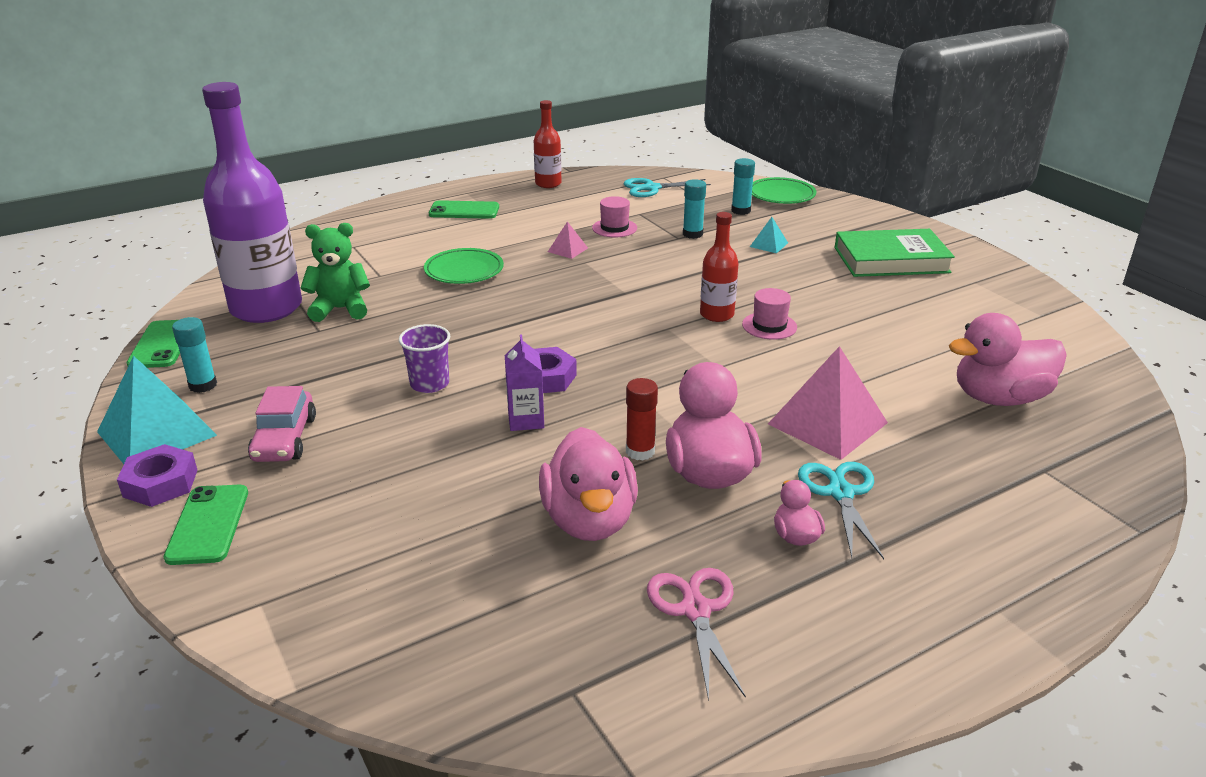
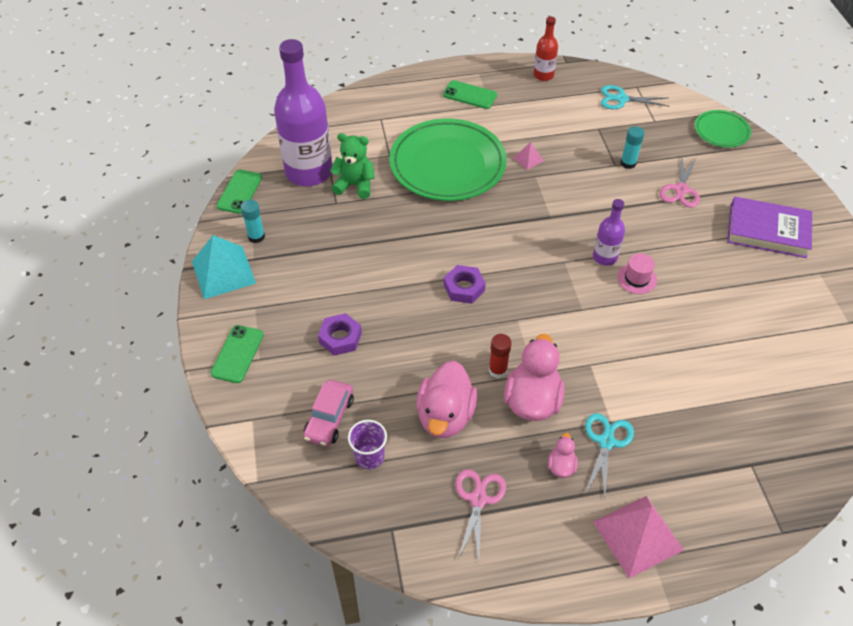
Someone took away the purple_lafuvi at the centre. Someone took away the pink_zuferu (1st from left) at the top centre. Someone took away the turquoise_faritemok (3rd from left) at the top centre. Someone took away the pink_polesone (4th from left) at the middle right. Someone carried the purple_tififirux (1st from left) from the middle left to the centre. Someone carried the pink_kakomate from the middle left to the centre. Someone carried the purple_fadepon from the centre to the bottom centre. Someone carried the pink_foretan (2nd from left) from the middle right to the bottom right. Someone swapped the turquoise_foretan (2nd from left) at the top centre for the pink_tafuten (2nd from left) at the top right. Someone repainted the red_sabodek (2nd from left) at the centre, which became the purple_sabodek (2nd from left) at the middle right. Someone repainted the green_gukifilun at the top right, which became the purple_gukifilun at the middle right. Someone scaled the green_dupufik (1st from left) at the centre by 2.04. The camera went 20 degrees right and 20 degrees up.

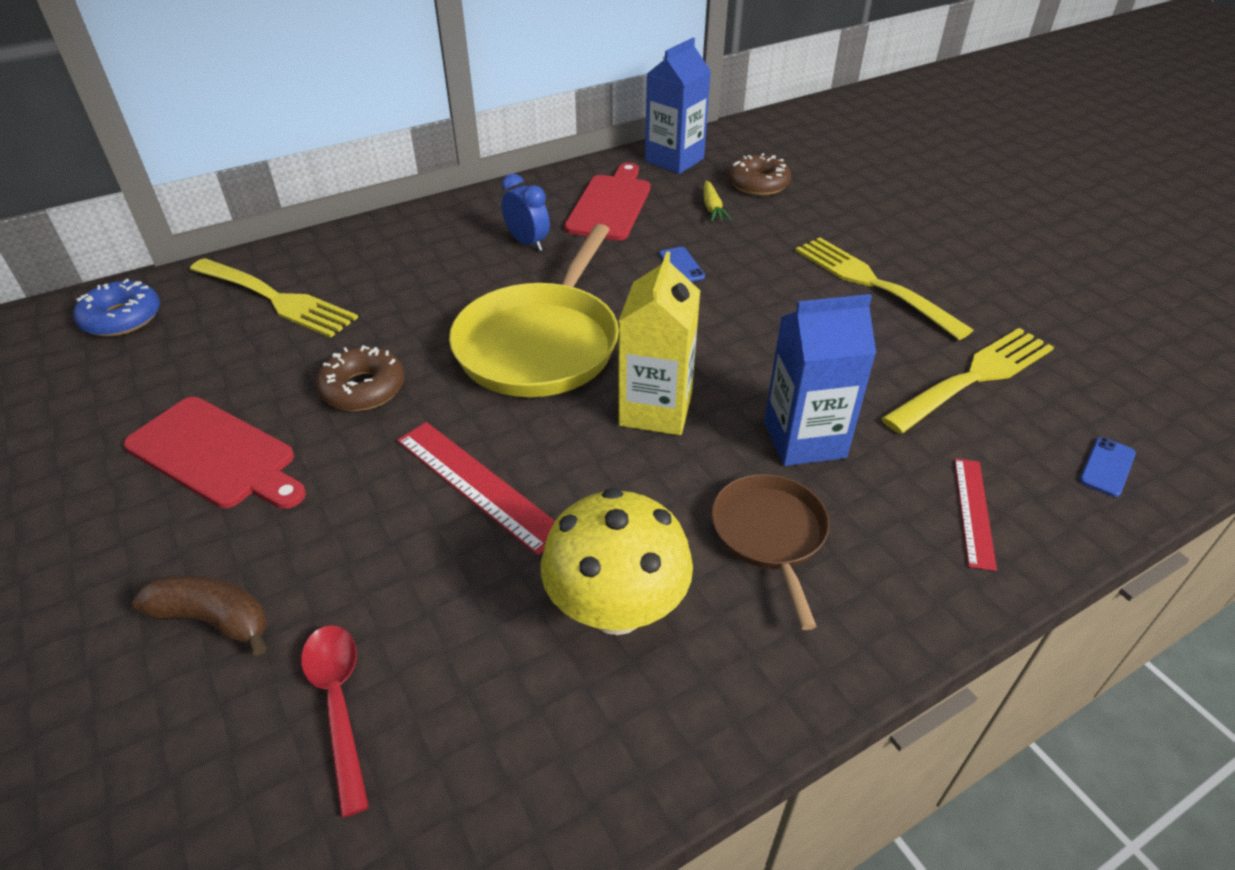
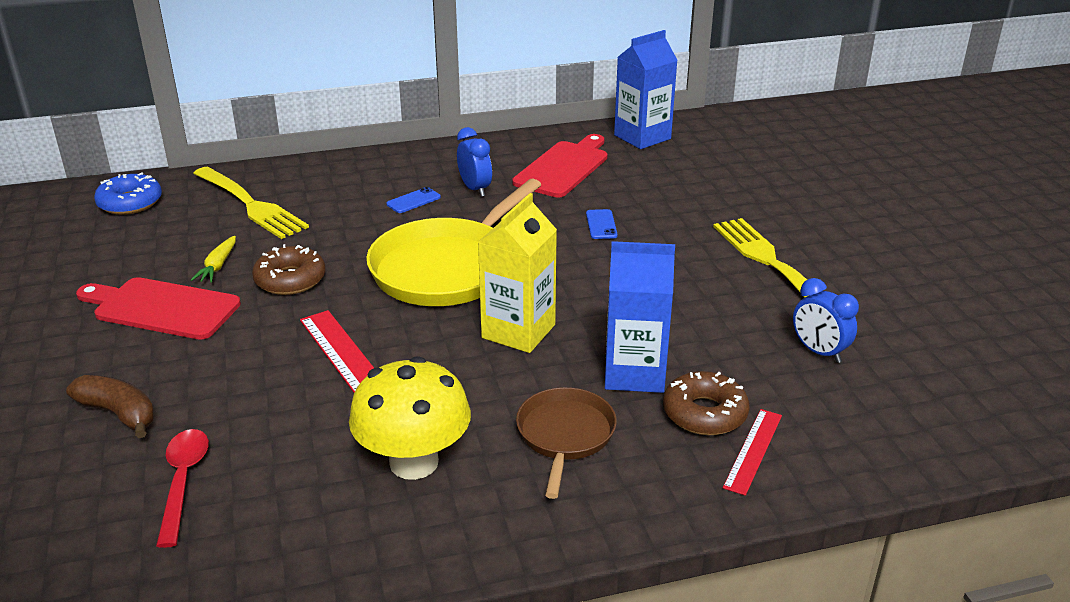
Someone carried the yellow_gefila from the top centre to the middle left. Someone carried the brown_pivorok (2nd from left) from the top centre to the bottom centre. Someone carried the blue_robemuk (2nd from left in the first image) from the middle right to the top centre. Someone swapped the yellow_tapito (3rd from left) at the middle right for the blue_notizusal (2nd from left) at the middle right. Someone rotated the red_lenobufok (1st from left) at the middle left by 150 degrees clockwise. The camera went 15 degrees right and 10 degrees down.

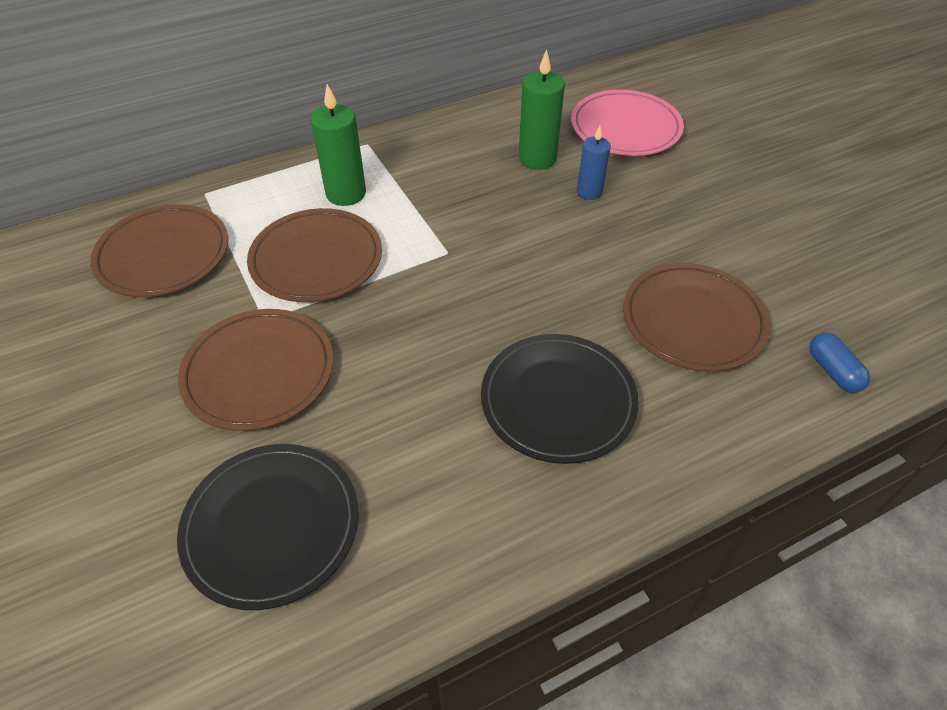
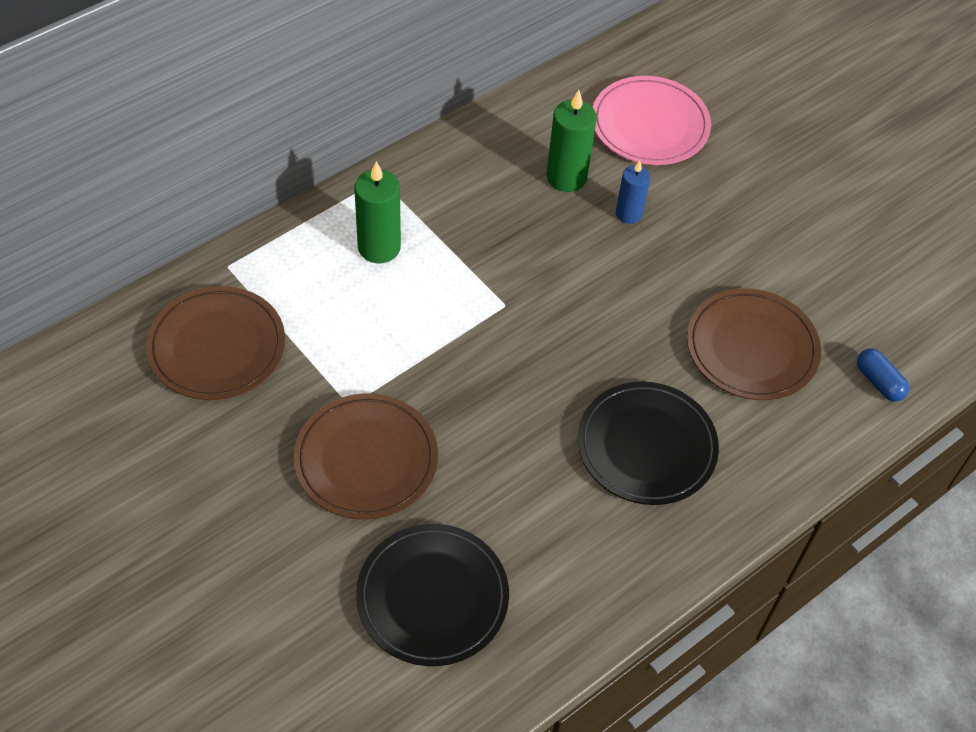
Someone took away the brown_dupufik (3rd from left) at the middle left. The camera went 15 degrees left and 5 degrees up.

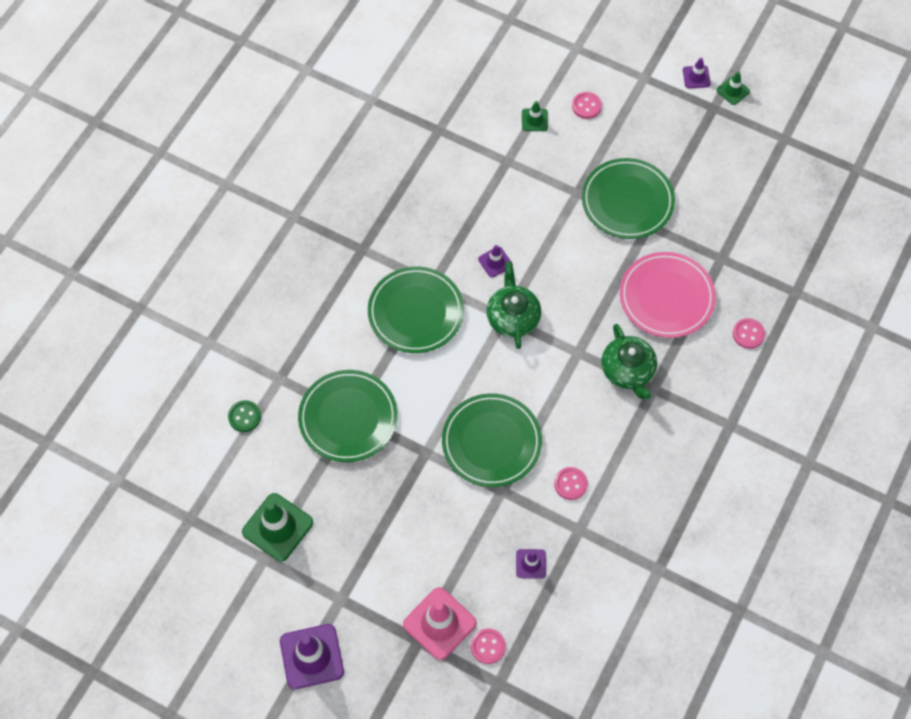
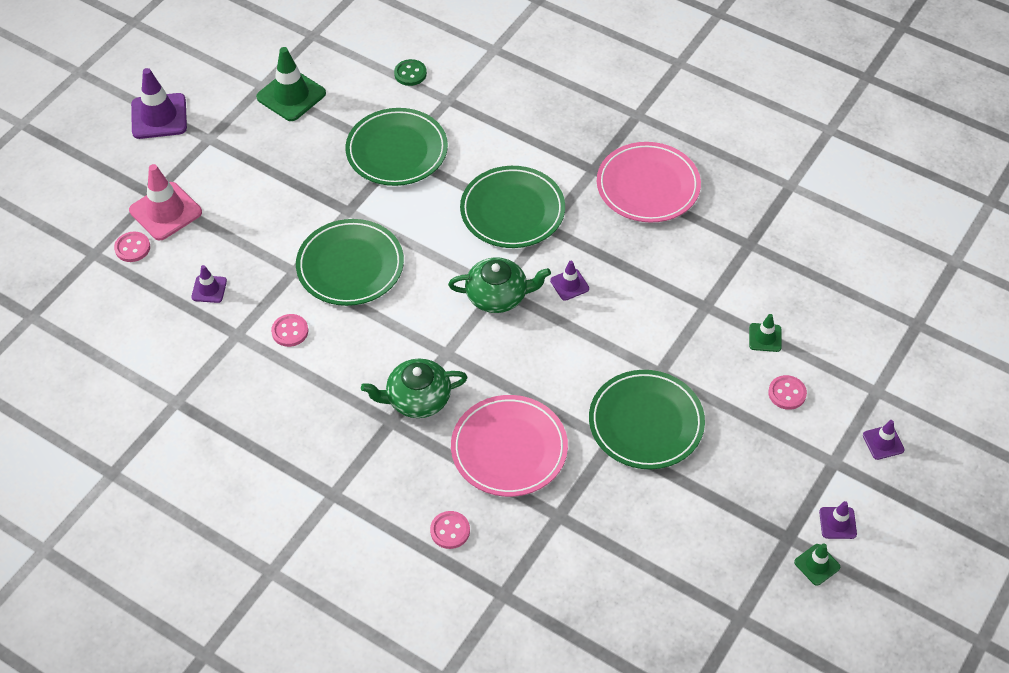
Someone put down the pink_dupufik (2nd from left) at the top centre. Someone put down the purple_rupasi (5th from left) at the middle right. The camera went 95 degrees right and 10 degrees down.

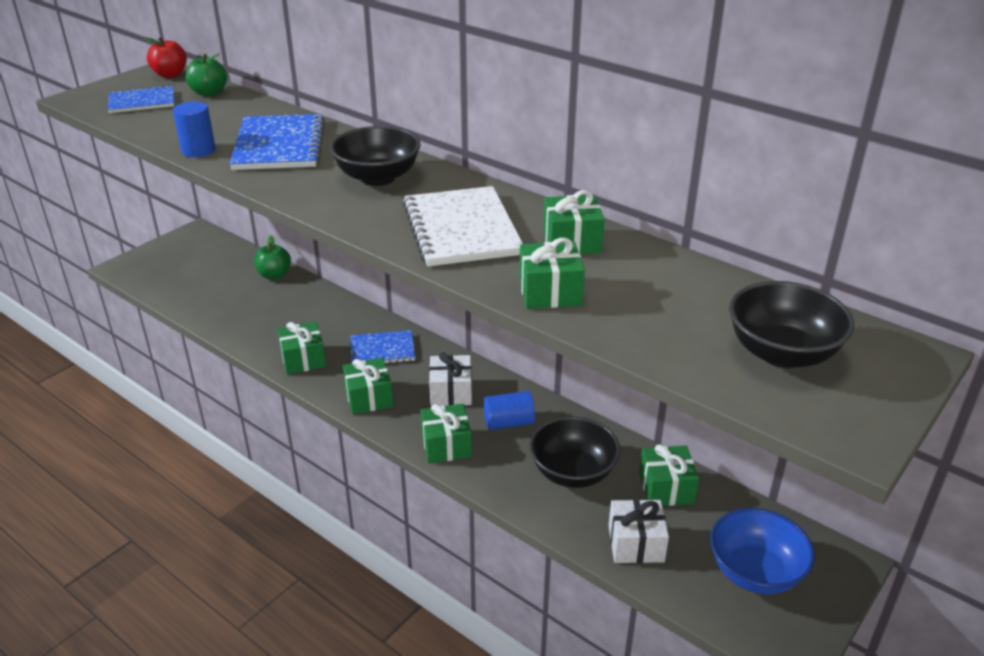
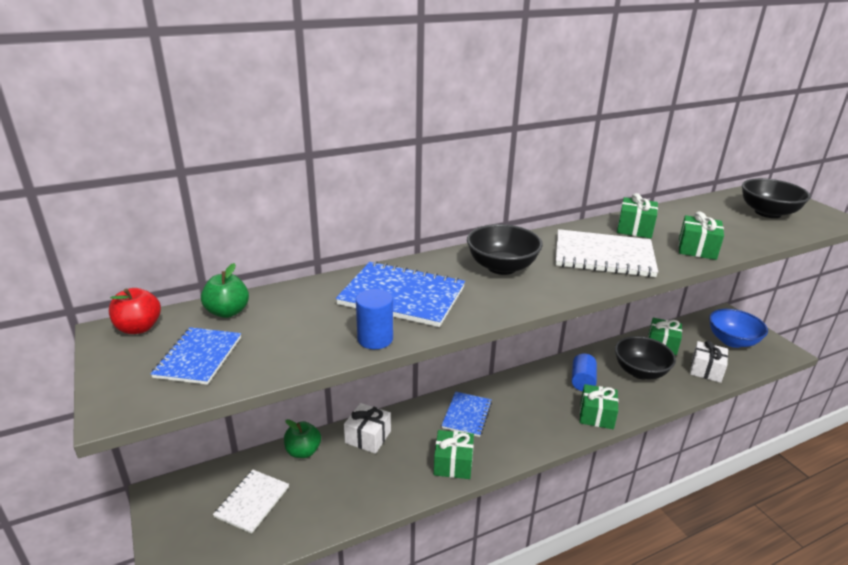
Someone took away the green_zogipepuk (2nd from left) at the centre. Someone put down the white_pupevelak (1st from left) at the bottom left. Someone carried the white_zogipepuk (1st from left) from the centre to the bottom centre. The camera went 65 degrees left and 5 degrees down.

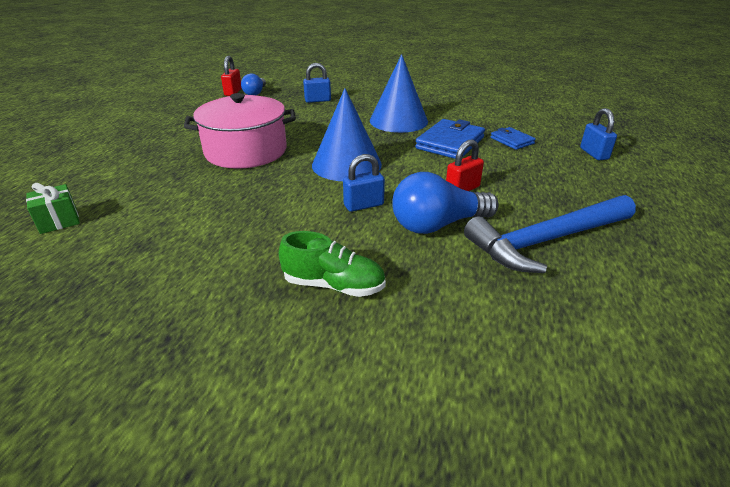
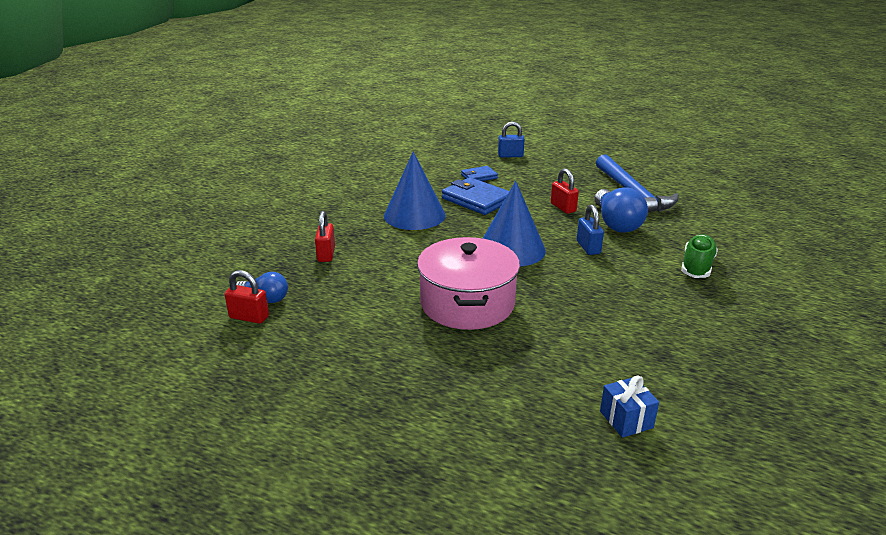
Someone repainted the green_zogipepuk at the middle left, which became the blue_zogipepuk at the bottom right. Someone repainted the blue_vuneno (1st from left) at the top centre, which became the red_vuneno (2nd from left) at the centre. The camera went 80 degrees left and 5 degrees down.

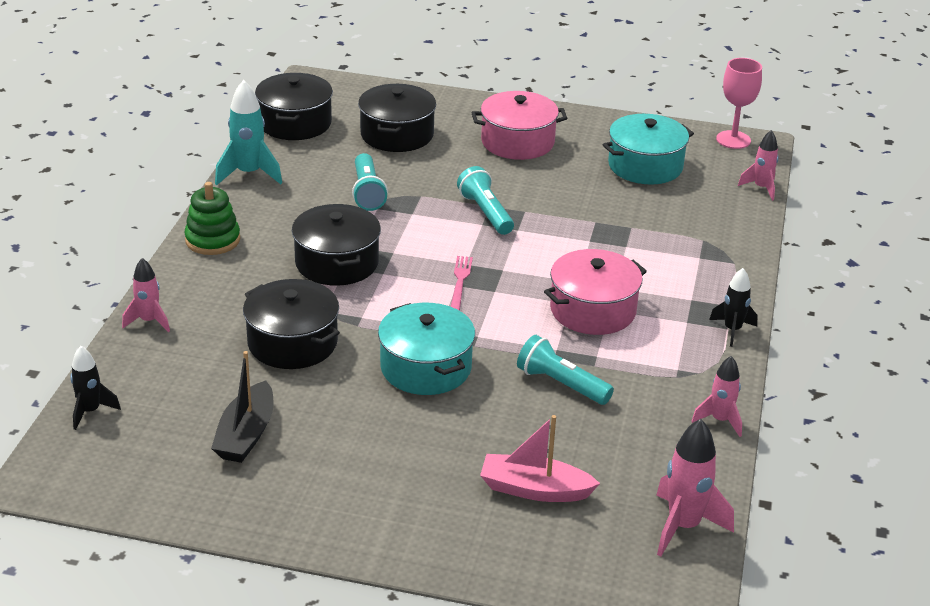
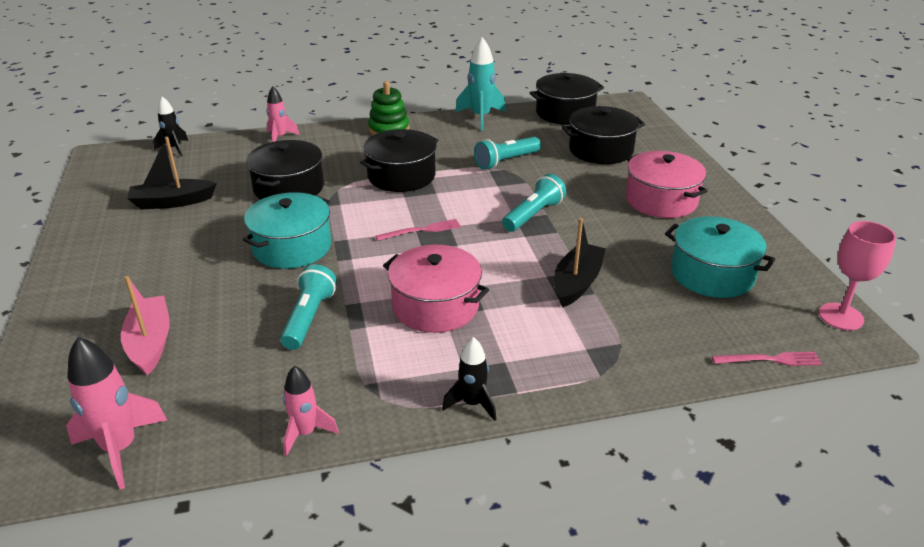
Someone put down the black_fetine (2nd from left) at the centre. Someone swapped the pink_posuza (4th from left) at the top right for the pink_tapito (2nd from left) at the middle right. The camera went 65 degrees right and 0 degrees up.

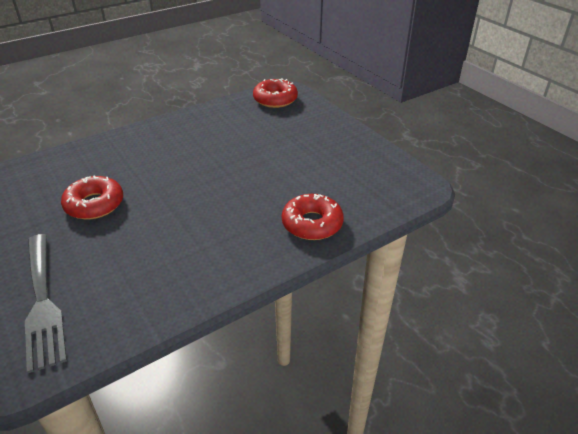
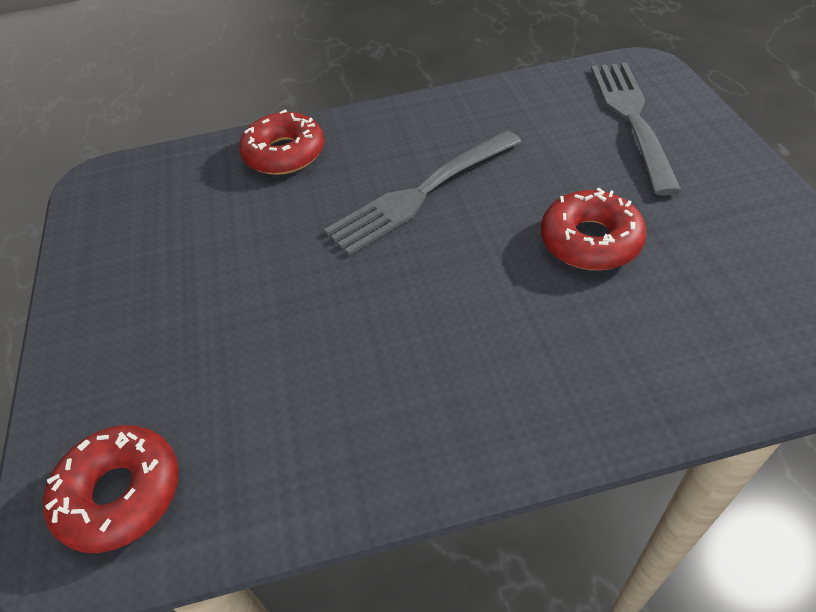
Someone put down the grey_tapito (1st from left) at the top centre. The camera went 155 degrees left and 10 degrees up.

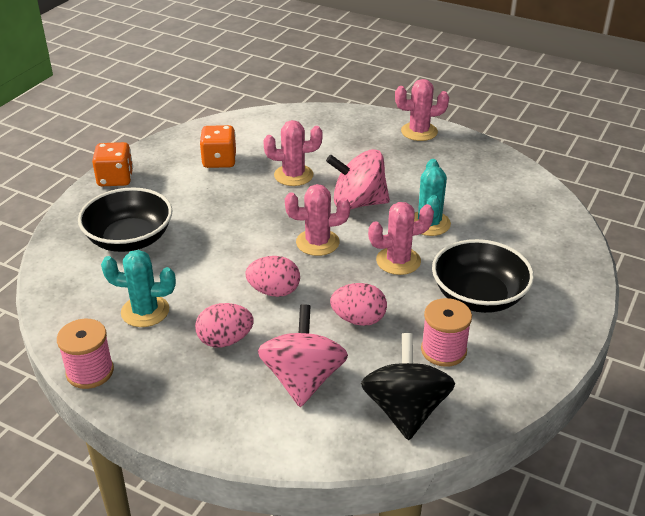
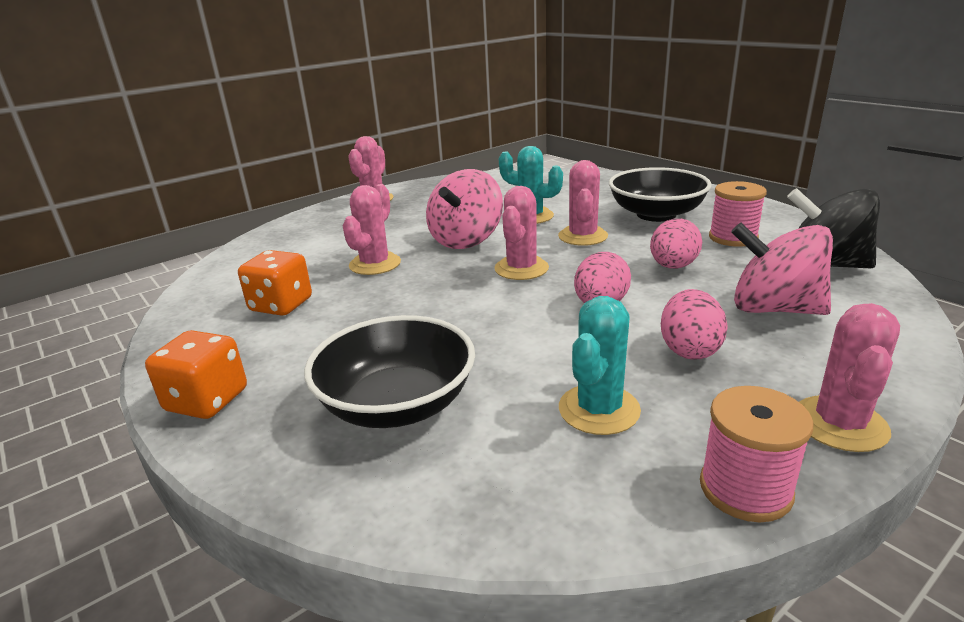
Someone put down the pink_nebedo (5th from left) at the middle right. The camera went 65 degrees left and 10 degrees down.

